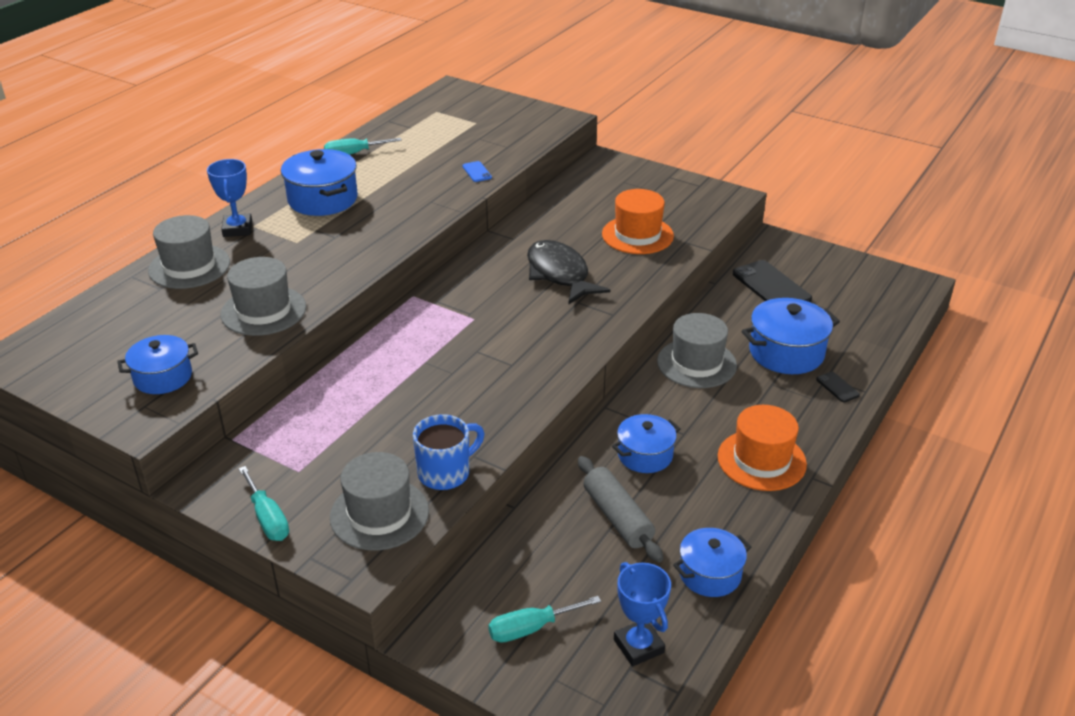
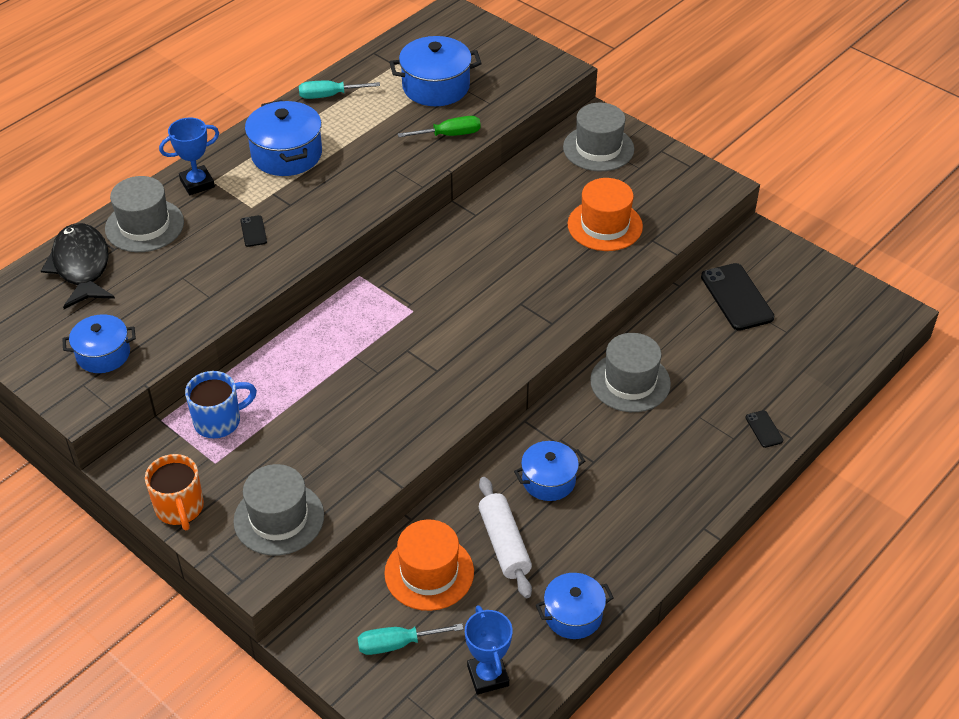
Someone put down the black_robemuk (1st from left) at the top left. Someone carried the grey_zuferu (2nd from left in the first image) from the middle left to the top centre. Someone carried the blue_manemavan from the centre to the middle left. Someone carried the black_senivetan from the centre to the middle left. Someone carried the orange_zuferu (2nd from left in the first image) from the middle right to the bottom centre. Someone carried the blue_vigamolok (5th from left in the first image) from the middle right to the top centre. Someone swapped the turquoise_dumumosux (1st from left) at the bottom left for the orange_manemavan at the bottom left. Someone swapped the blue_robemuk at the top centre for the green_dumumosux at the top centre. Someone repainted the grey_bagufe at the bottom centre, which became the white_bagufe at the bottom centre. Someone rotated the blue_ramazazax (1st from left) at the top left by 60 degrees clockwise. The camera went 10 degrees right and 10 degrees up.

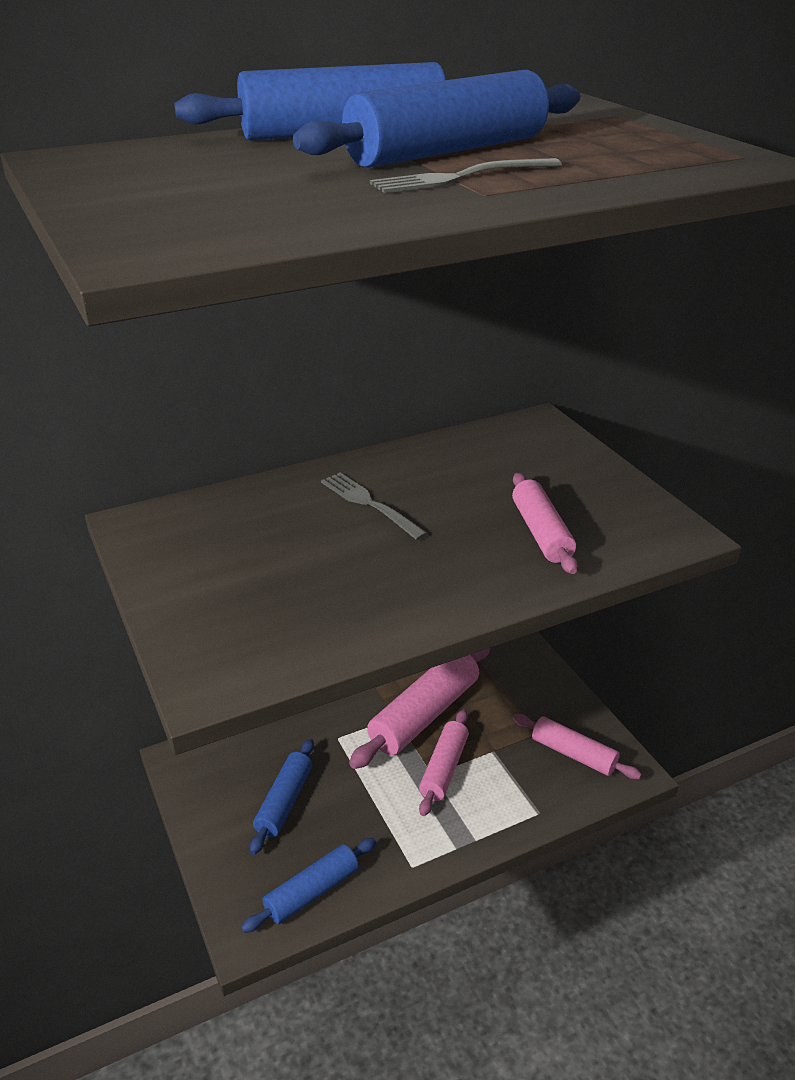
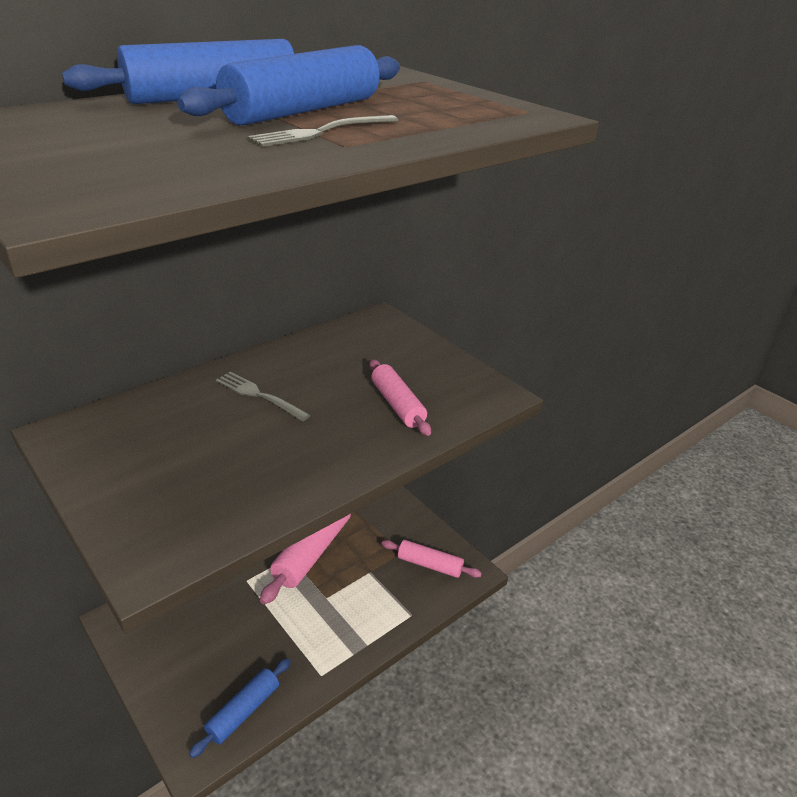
Someone took away the blue_bagufe (1st from left) at the bottom centre. Someone took away the pink_bagufe (2nd from left) at the bottom centre. The camera went 15 degrees left and 0 degrees up.

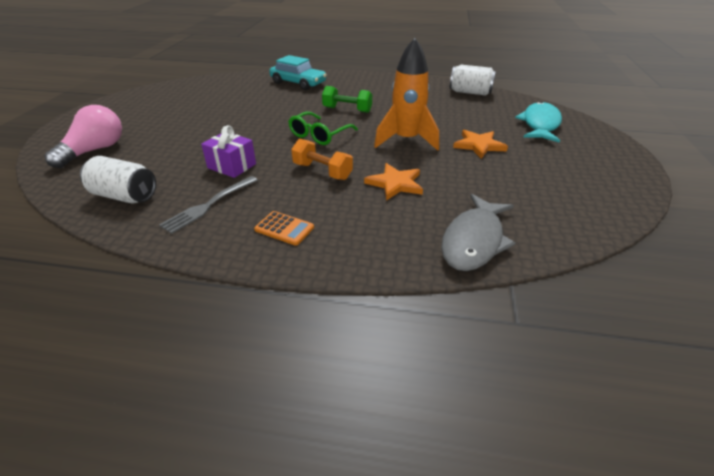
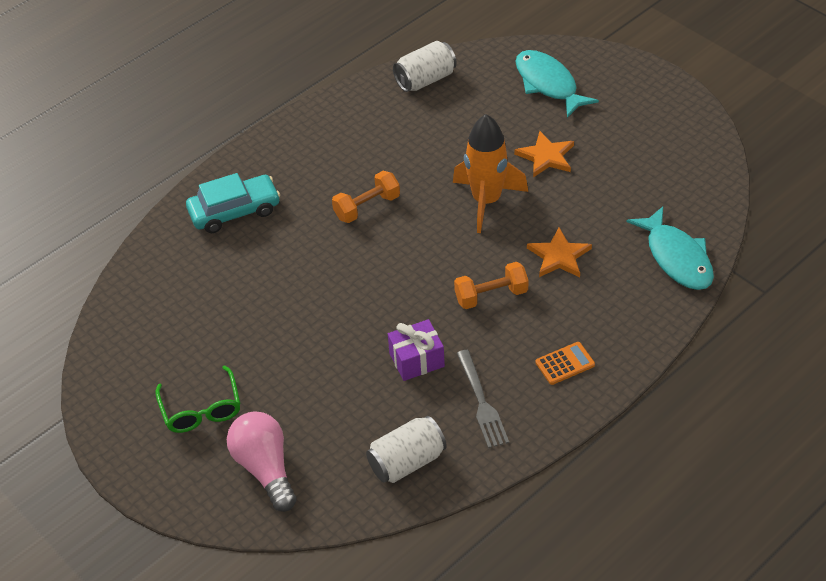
Someone carried the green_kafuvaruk from the top centre to the bottom left. Someone repainted the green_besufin at the top centre, which became the orange_besufin (1st from left) at the centre. Someone repainted the grey_senivetan at the middle right, which became the turquoise_senivetan (2nd from left) at the middle right. The camera went 50 degrees left and 10 degrees up.

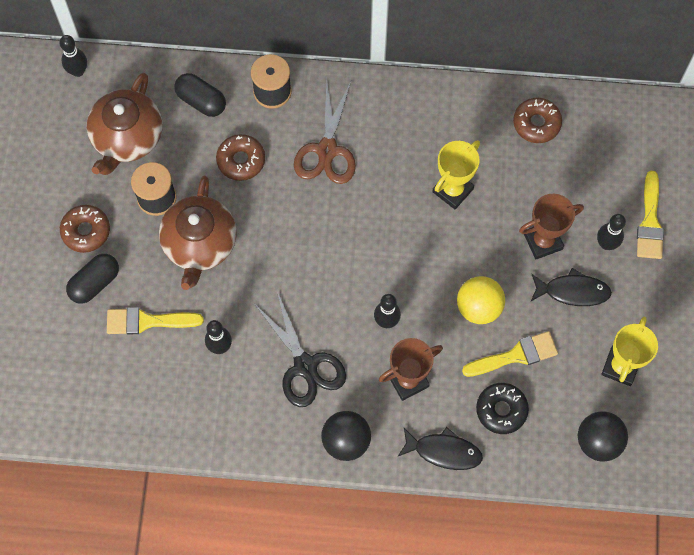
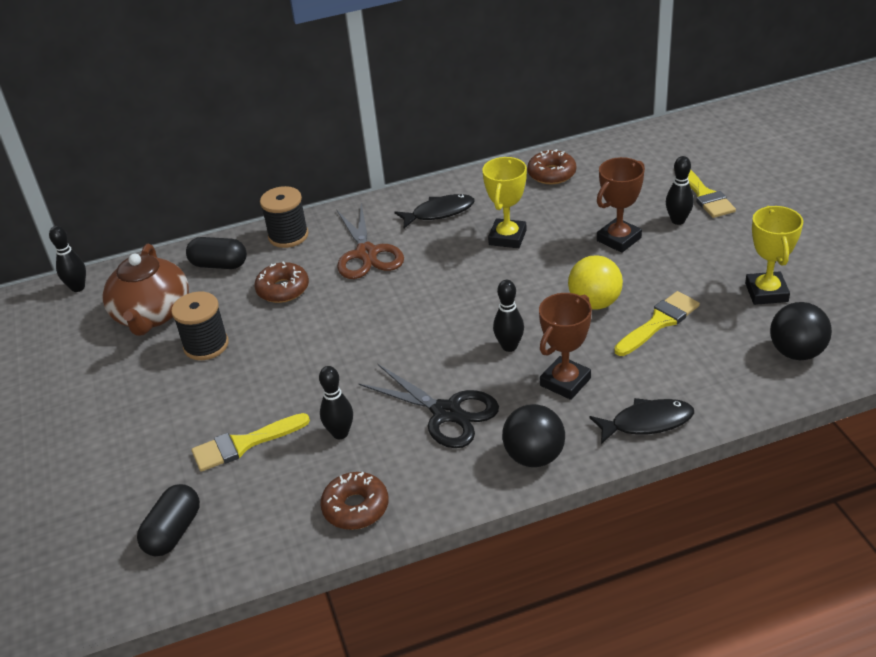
Someone took away the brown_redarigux (2nd from left) at the middle left. Someone took away the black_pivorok at the bottom right. Someone carried the brown_pivorok (1st from left in the first image) from the middle left to the bottom centre. Someone carried the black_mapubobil (1st from left) from the middle left to the bottom left. Someone carried the black_senivetan (2nd from left in the first image) from the middle right to the top centre. The camera went 20 degrees left and 30 degrees down.

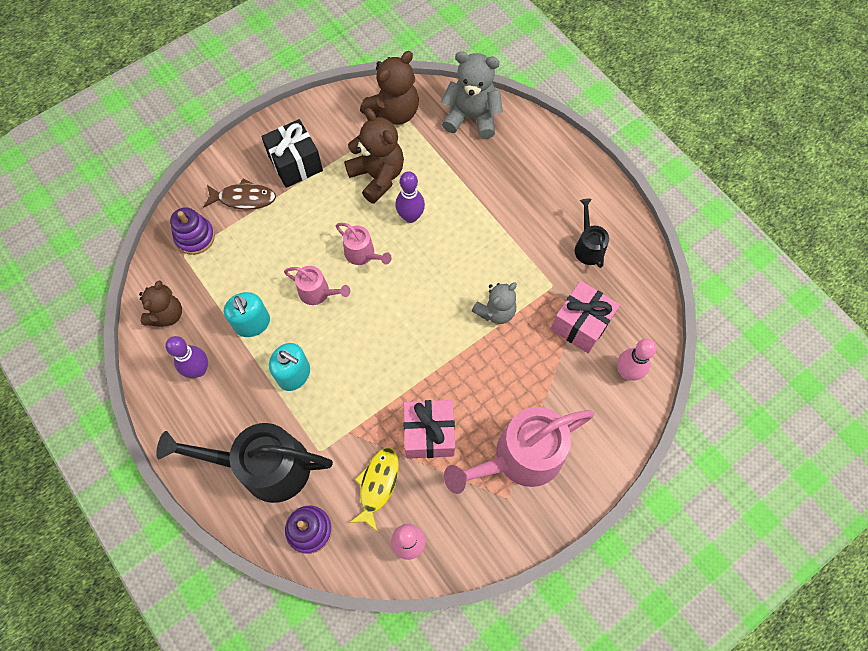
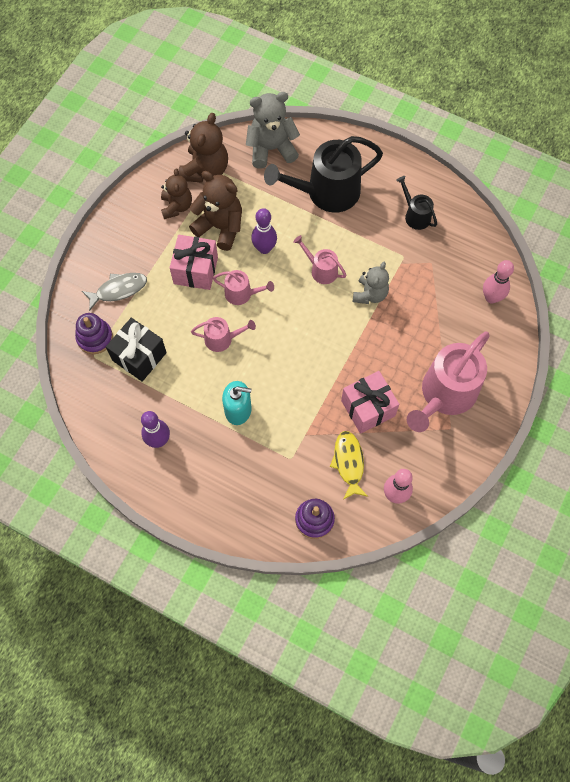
Someone took away the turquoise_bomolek (1st from left) at the middle left. Someone put down the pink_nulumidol (3rd from left) at the top centre. Someone carried the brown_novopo (1st from left) from the middle left to the top left. Someone carried the black_nulumidol (1st from left) from the bottom left to the top centre. Someone carried the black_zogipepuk from the top centre to the middle left. Someone carried the pink_zogipepuk (2nd from left in the first image) from the middle right to the centre. Someone repainted the brown_senivetan at the top left, which became the grey_senivetan at the middle left. The camera went 25 degrees left and 0 degrees up.

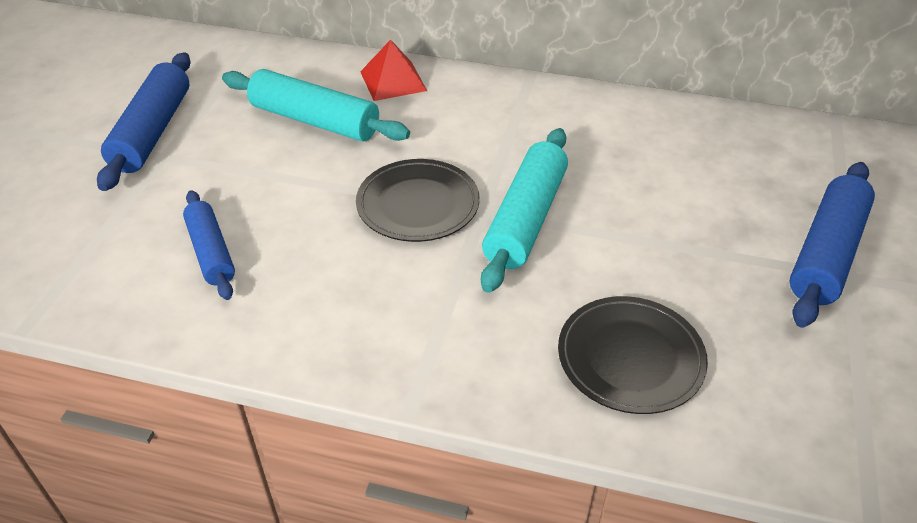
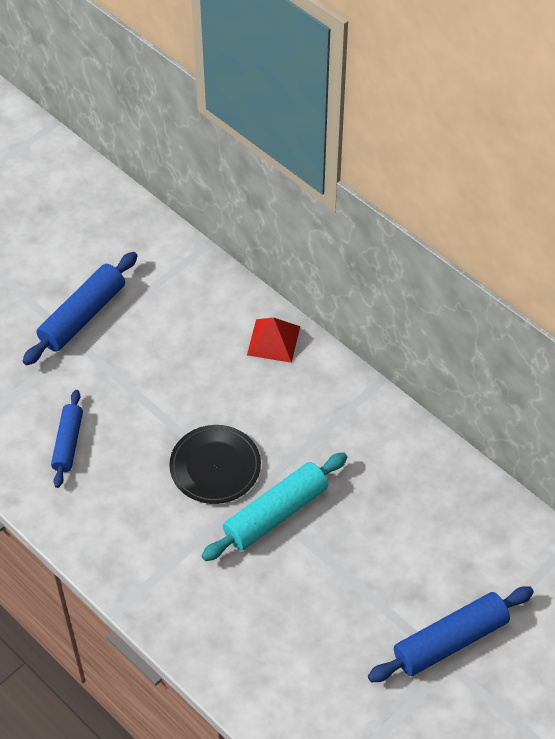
Someone took away the turquoise_bagufe (1st from left) at the top centre. Someone took away the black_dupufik (2nd from left) at the bottom right. The camera went 30 degrees right and 10 degrees up.

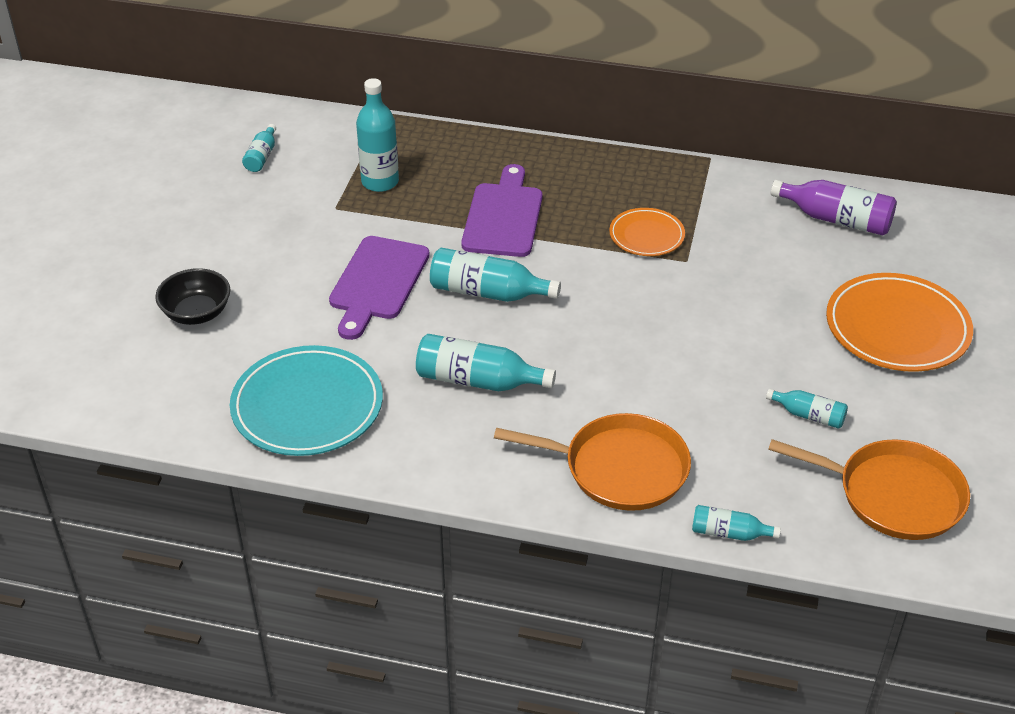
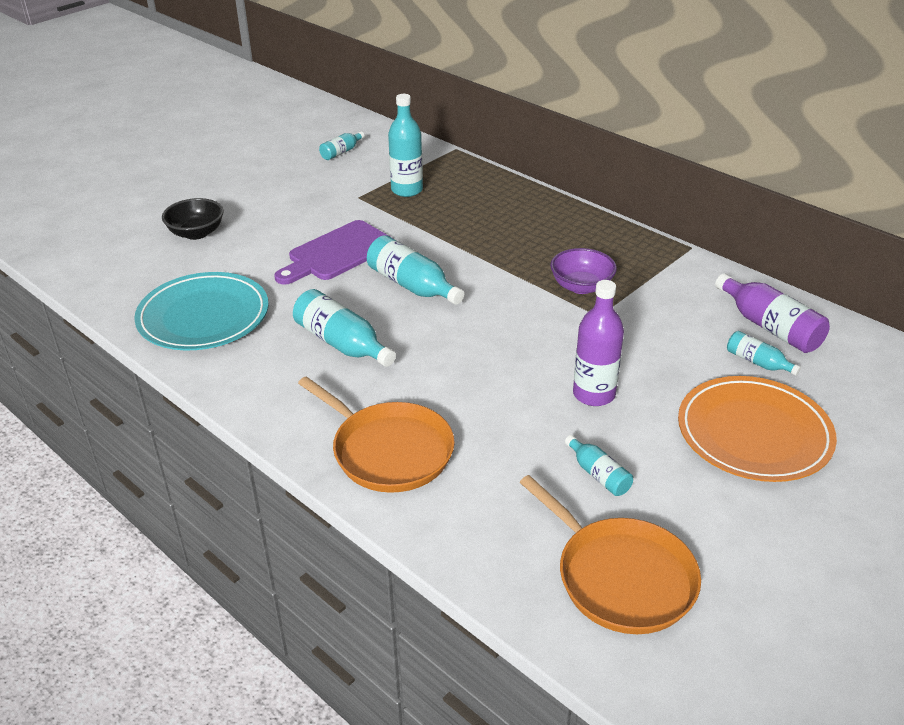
Someone took away the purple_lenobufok (2nd from left) at the top centre. Someone put down the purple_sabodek (1st from left) at the centre. Someone carried the turquoise_sabodek (5th from left in the first image) from the bottom right to the middle right. Someone swapped the orange_dupufik (1st from left) at the top centre for the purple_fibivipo at the centre. The camera went 30 degrees right and 5 degrees down.

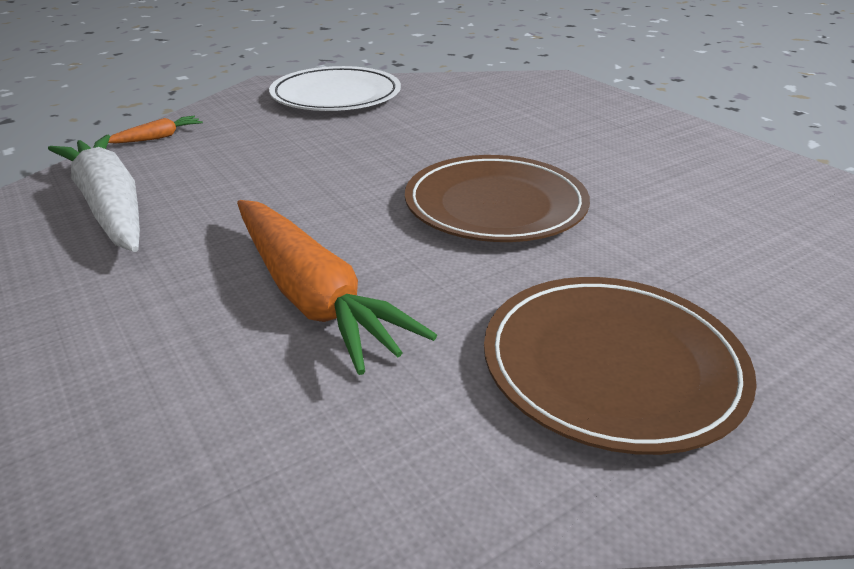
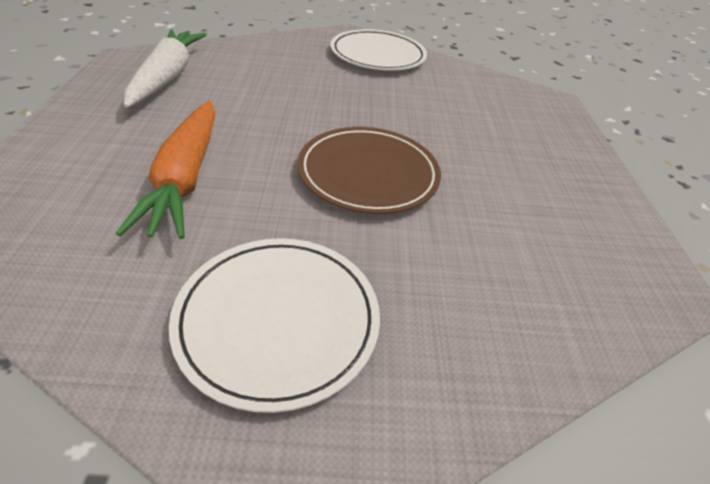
Someone took away the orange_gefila (1st from left) at the top left. Someone repainted the brown_dupufik (2nd from left) at the middle right, which became the white_dupufik (1st from left) at the bottom centre. The camera went 30 degrees right and 10 degrees up.

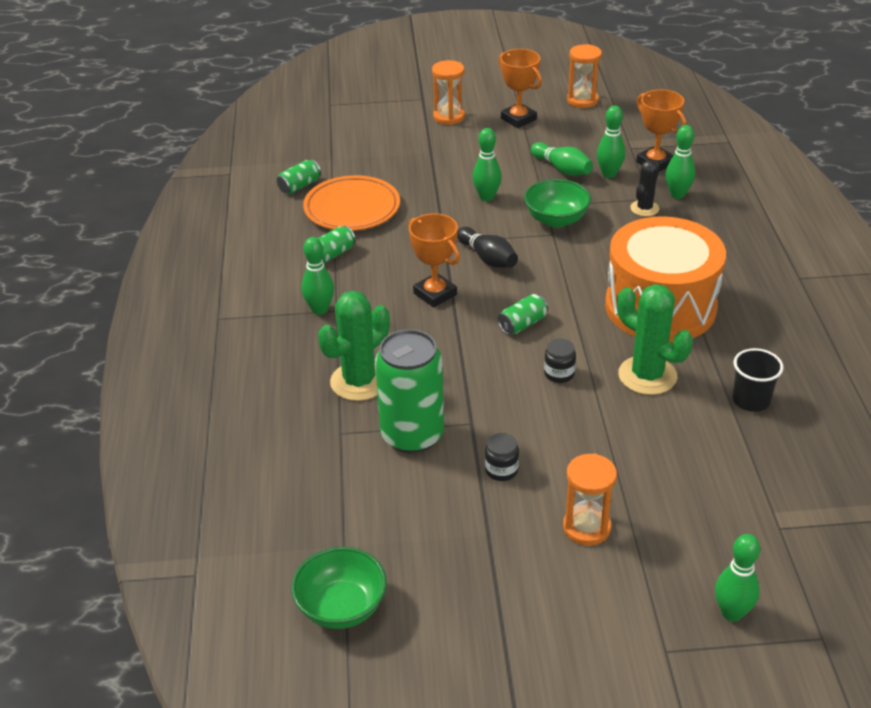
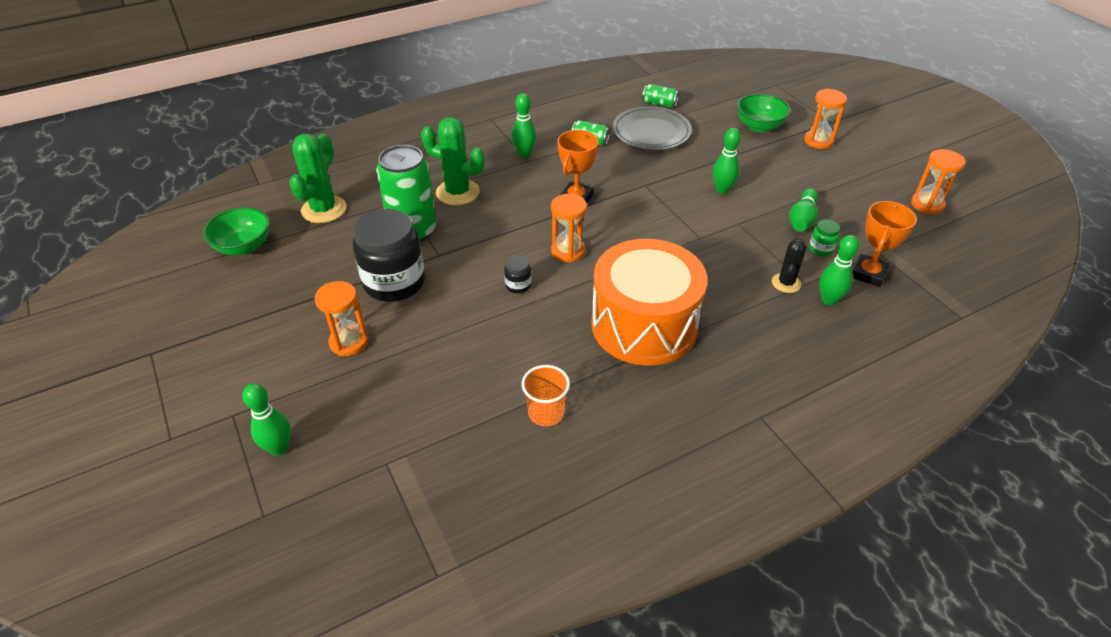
Someone took away the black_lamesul at the centre. Someone took away the orange_ramazazax (2nd from left) at the top centre. Someone carried the green_fibivipo (2nd from left) from the top centre to the top right. Someone carried the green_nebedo (2nd from left in the first image) from the middle right to the top left. Someone swapped the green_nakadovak (4th from left) at the centre for the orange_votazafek (2nd from left) at the centre. Someone swapped the green_lamesul (4th from left) at the top right for the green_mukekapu at the middle right. Someone repainted the orange_dupufik at the top centre, which became the grey_dupufik at the top centre. Someone repainted the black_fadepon at the middle right, which became the orange_fadepon at the centre. Someone rotated the black_nebedo at the top right by 75 degrees counterclockwise. Someone scaled the black_mukekapu (1st from left) at the centre by 2.38. The camera went 65 degrees right and 5 degrees up.

